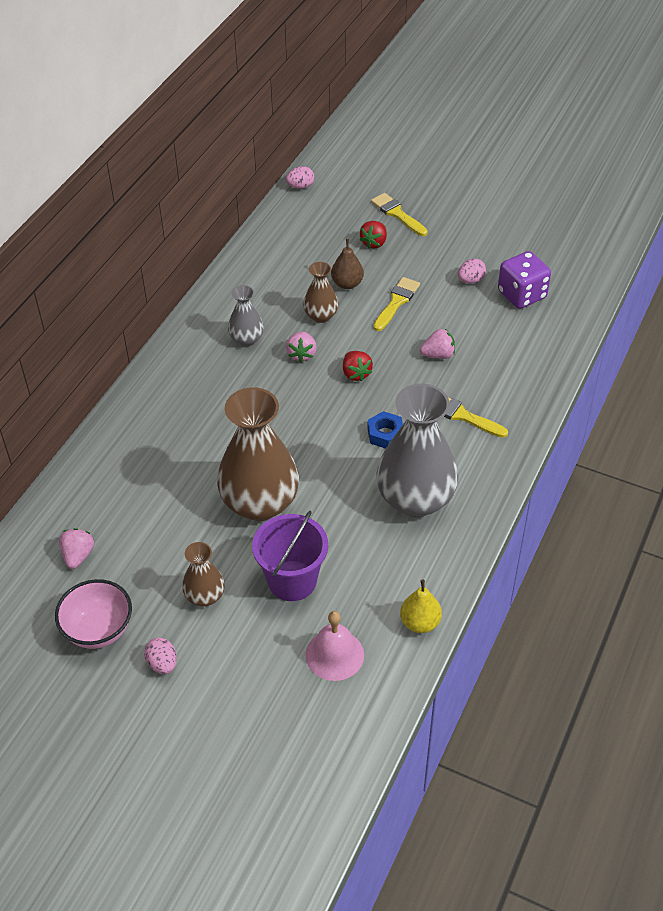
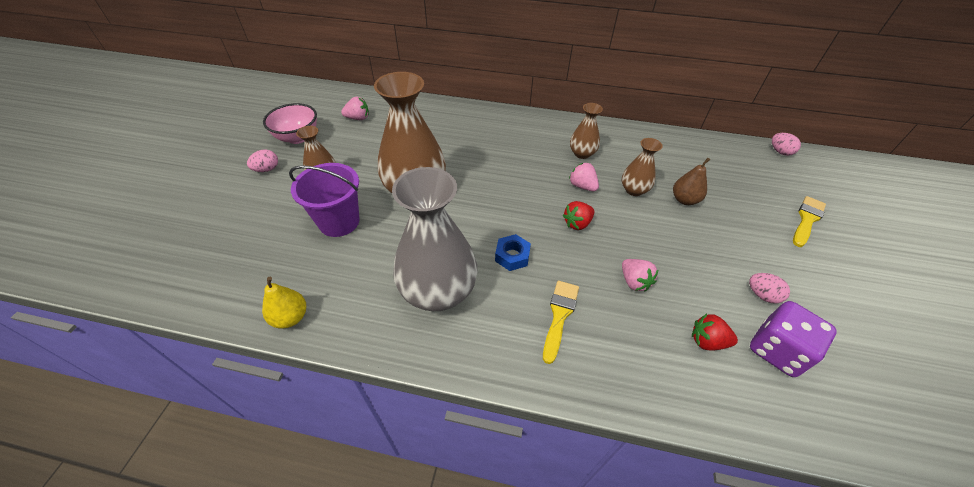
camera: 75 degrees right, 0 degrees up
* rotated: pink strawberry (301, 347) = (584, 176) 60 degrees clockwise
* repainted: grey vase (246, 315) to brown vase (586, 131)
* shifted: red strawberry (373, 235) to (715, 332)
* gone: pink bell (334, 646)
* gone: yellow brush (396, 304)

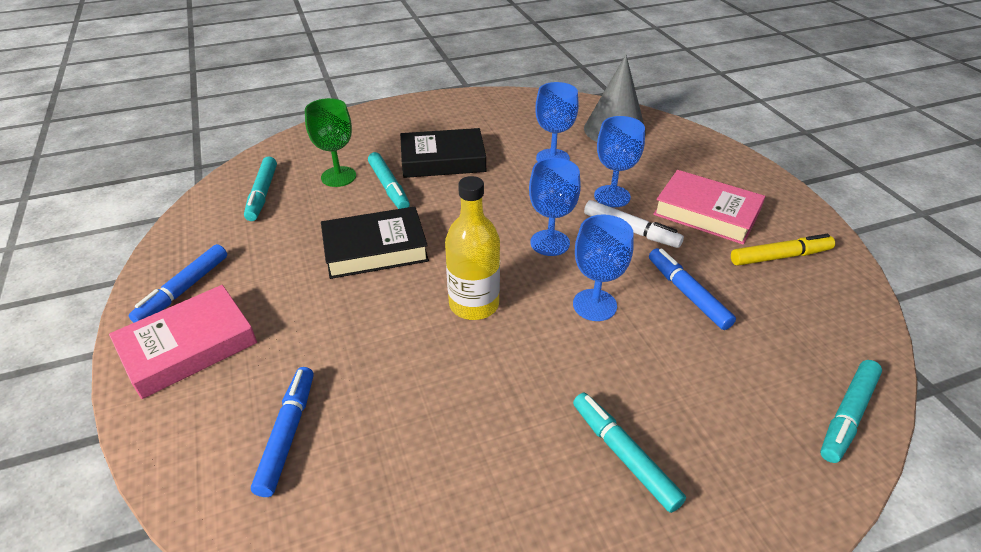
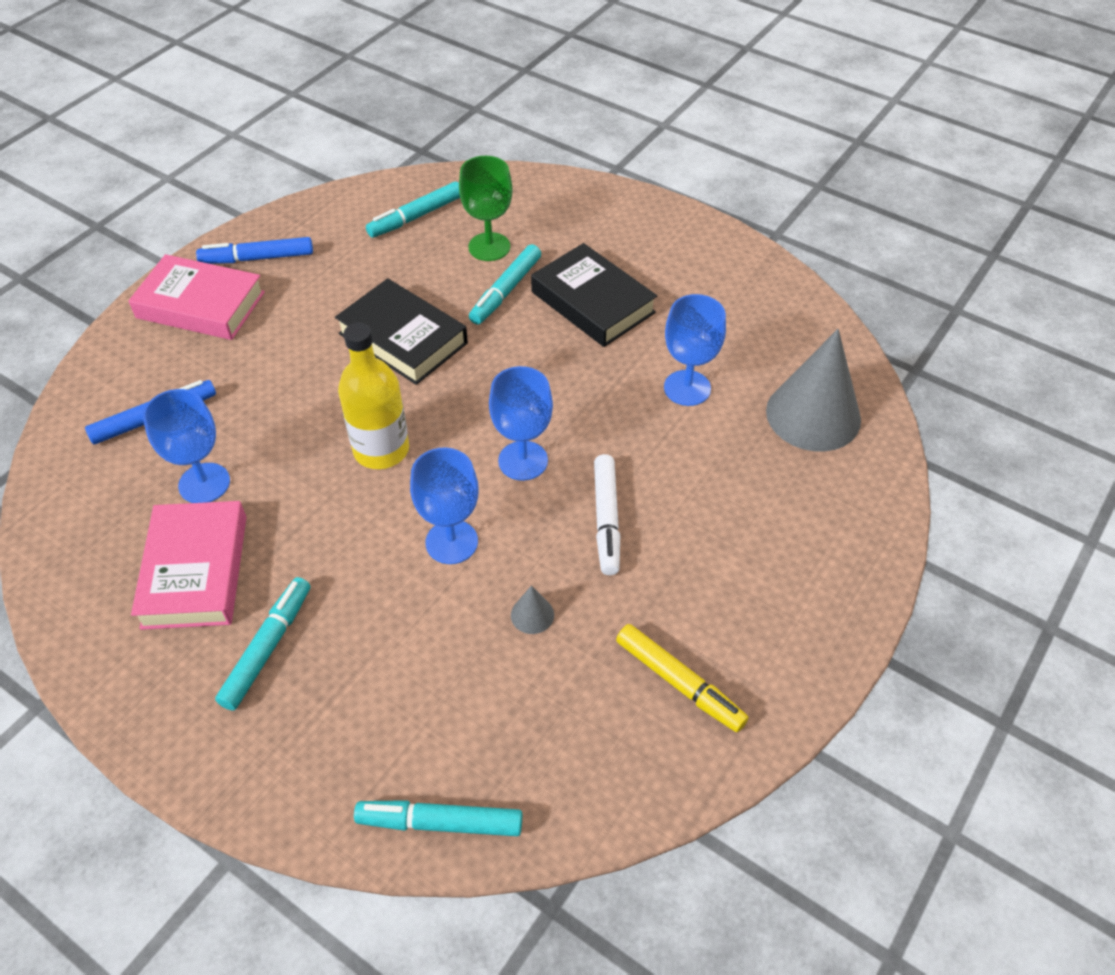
camera: 55 degrees right, 10 degrees up
* shifted: pink book (709, 207) to (189, 565)
* shifted: blue goblet (619, 161) to (186, 446)
* swapped: blue marker (692, 289) to grey cone (532, 609)

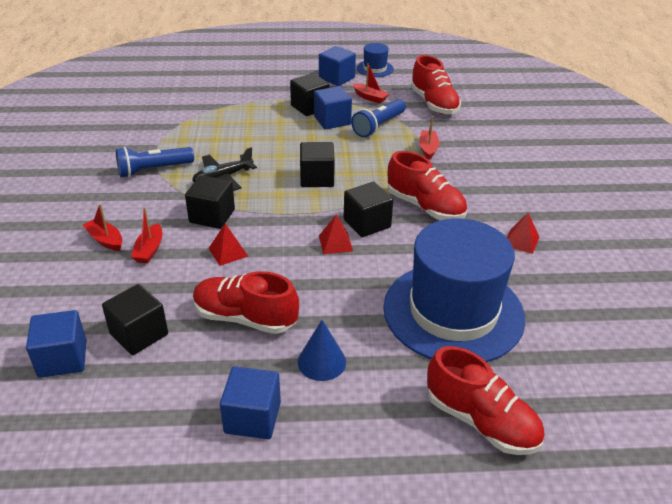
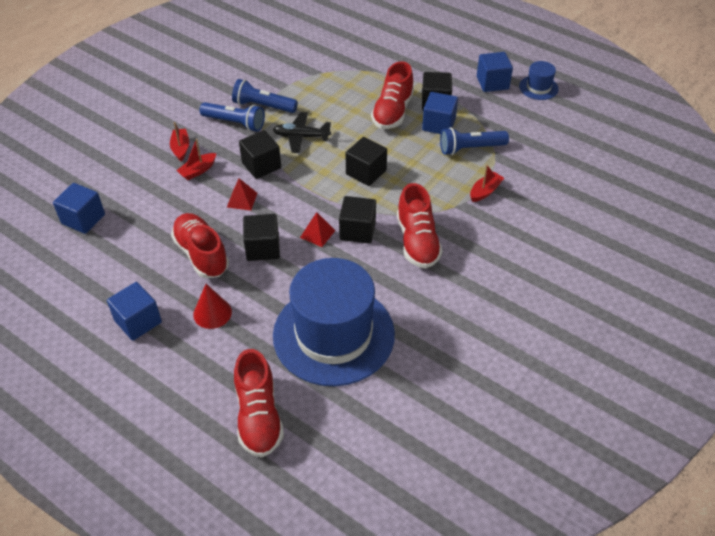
camera: 40 degrees right, 10 degrees up
* repainted: blue cone (322, 350) to red cone (212, 306)
* new: blue flashlight (232, 117)
* shifted: black cube (135, 319) to (261, 237)
* shifted: red shoe (436, 85) to (392, 95)
* gone: red boat (371, 83)
* gone: red pyramid (523, 233)

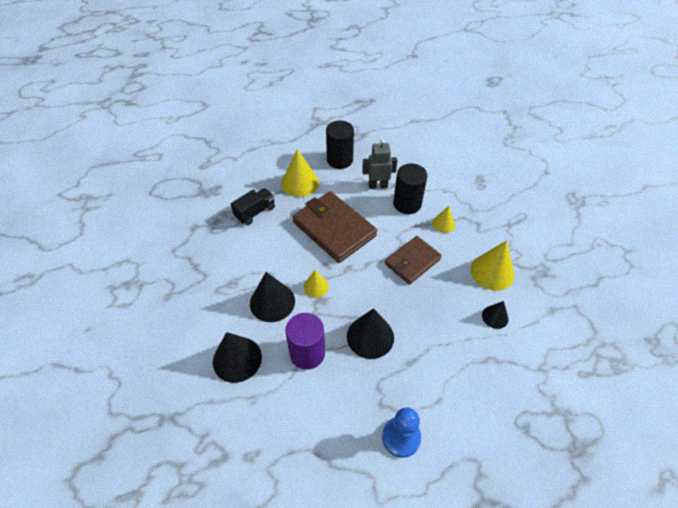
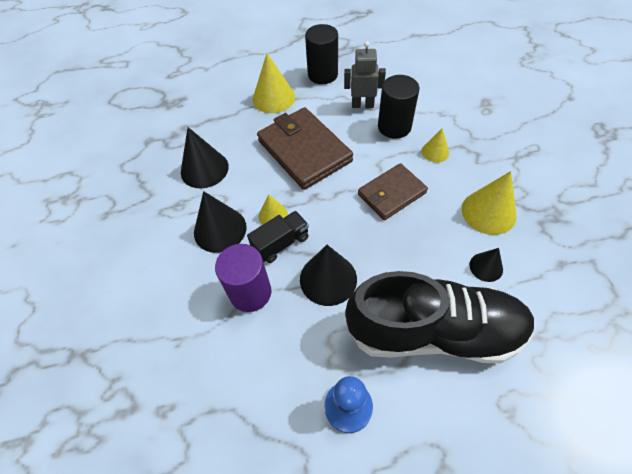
camera: 10 degrees right, 5 degrees up
* shifted: black cone (237, 357) to (205, 157)
* shifted: black truck (253, 206) to (278, 237)
* new: black shoe (440, 317)

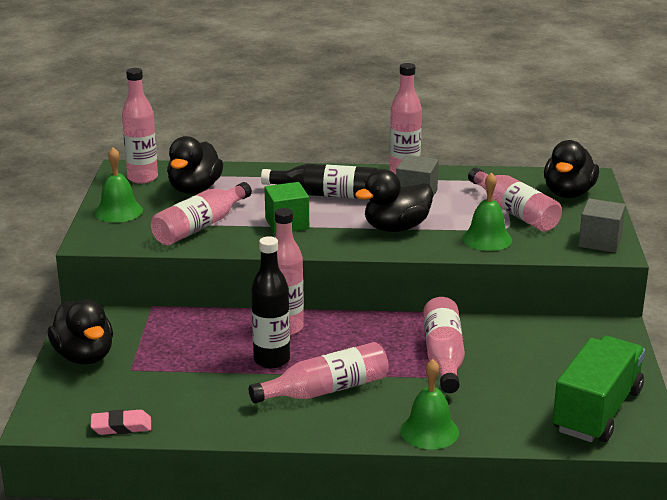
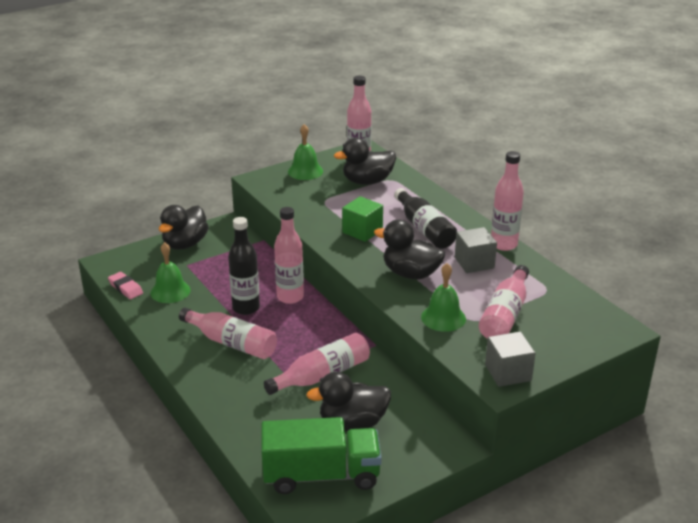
camera: 55 degrees right, 5 degrees up
* shifted: green bell (429, 404) to (170, 272)
* shifted: black duck (571, 169) to (348, 401)
* gone: pink bottle (201, 213)

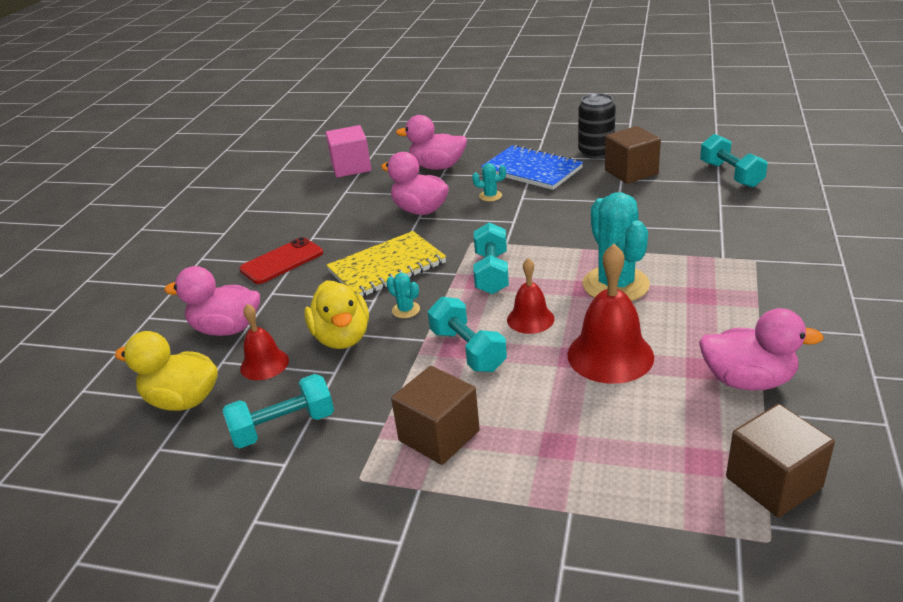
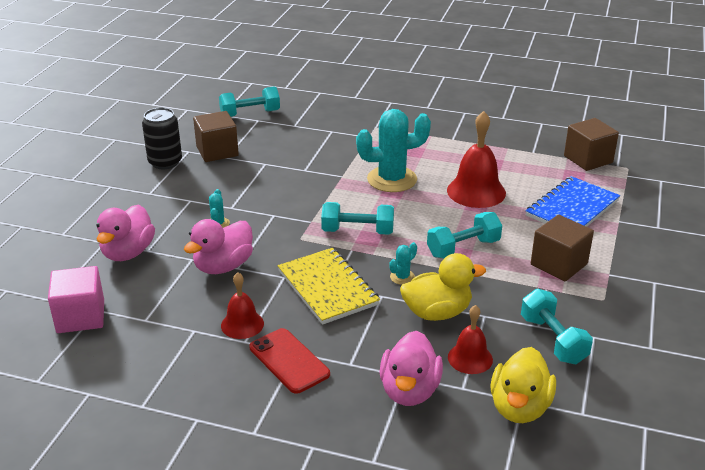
camera: 90 degrees left, 0 degrees up
* shifted: red bell (530, 296) to (242, 305)
* shifted: blue notebook (532, 167) to (572, 201)
* gone: pink duck (761, 349)

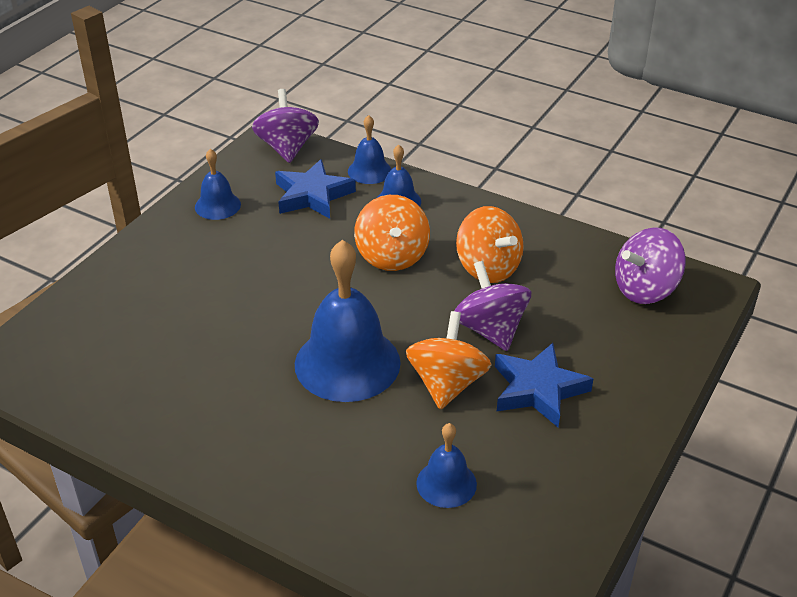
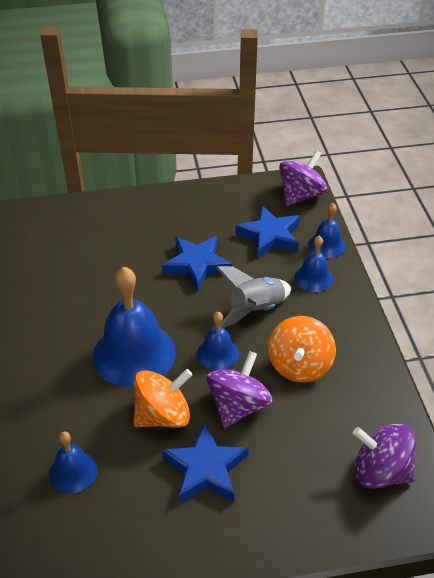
camera: 50 degrees right, 5 degrees up
* new: blue star (197, 263)
* shifted: blue bell (218, 184) to (218, 341)
* swapped: orange spinning top (392, 233) to grey rocket (253, 297)

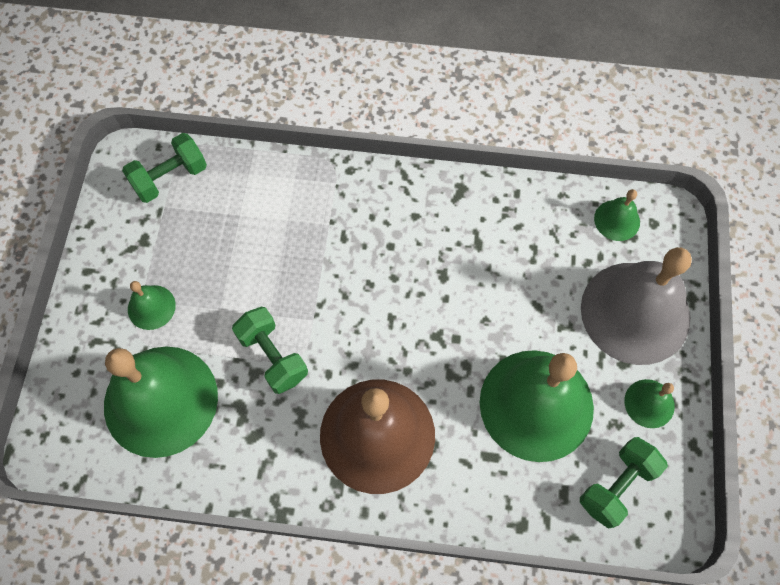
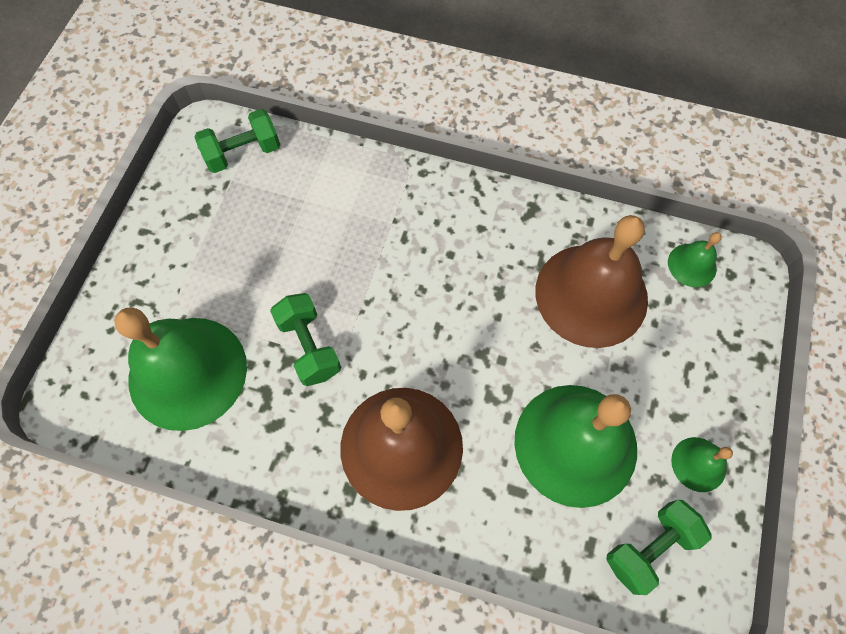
camera: 10 degrees right, 0 degrees up
* new: brown bell (591, 281)
* gone: green bell (152, 305)
* gone: grey bell (636, 306)

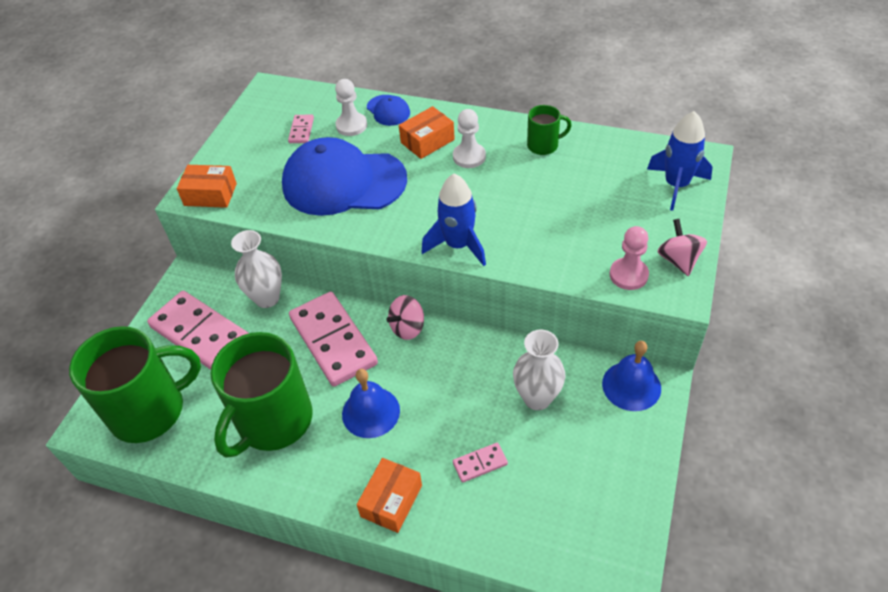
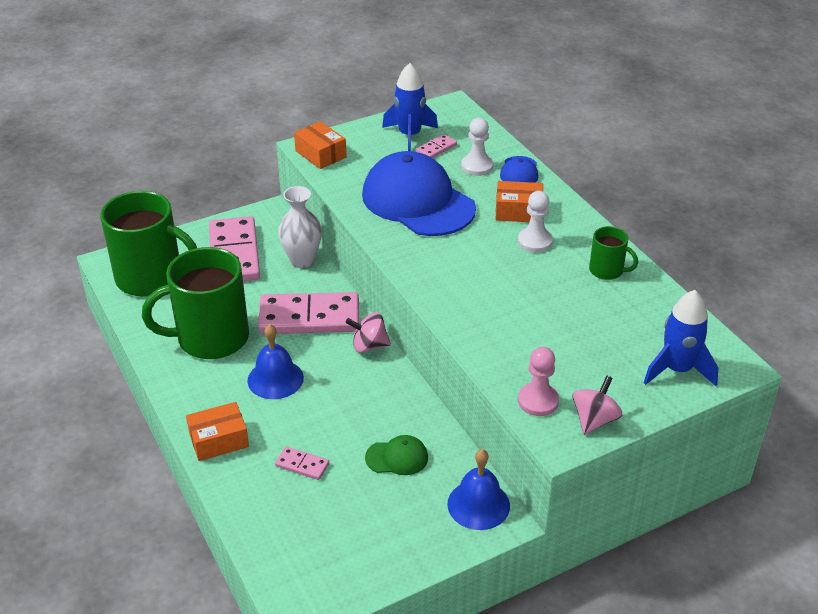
camera: 40 degrees right, 10 degrees down
* rotated: pink domino (333, 339) = (308, 313) 75 degrees clockwise
* swapped: white vase (539, 370) to green cap (396, 455)
* shifted: blue rocket (454, 220) to (410, 107)

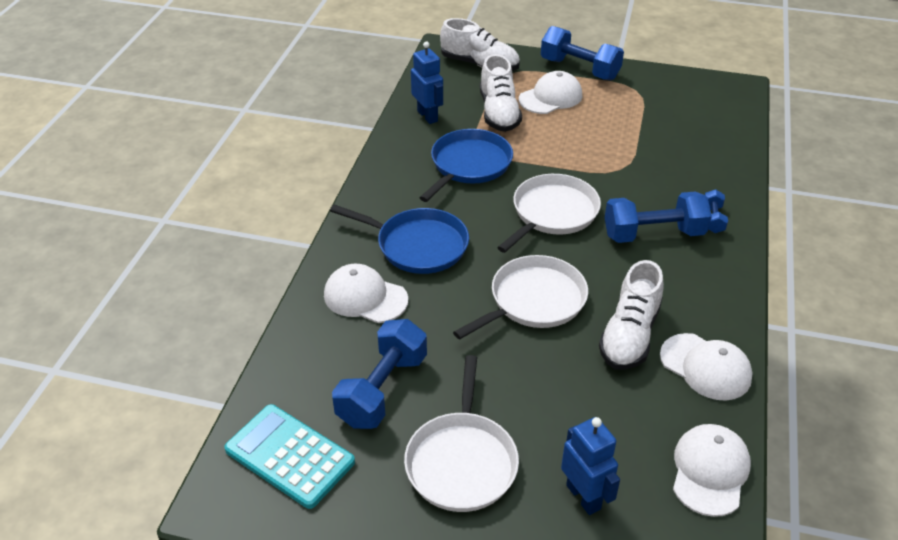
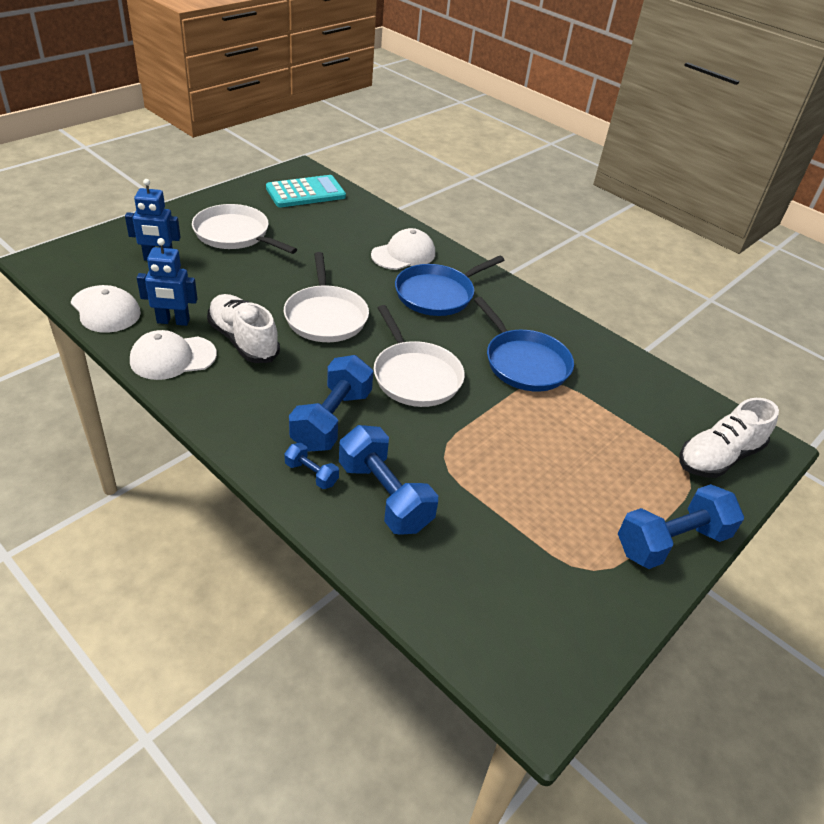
camera: 115 degrees right, 0 degrees up
* shifted: blue robot (427, 83) to (167, 282)
* shifted: blue dumbbell (379, 374) to (388, 480)
* gone: white shoe (501, 93)
* gone: white cap (550, 92)

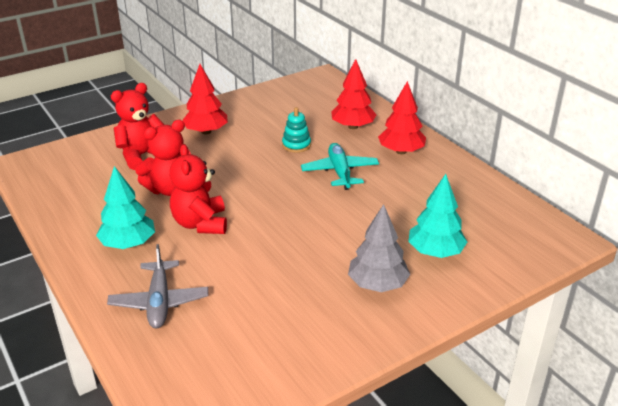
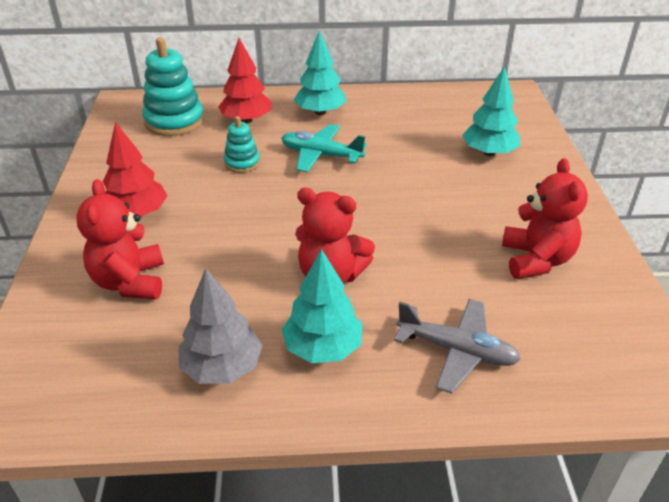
camera: 60 degrees left, 5 degrees up
* new: turquoise stacking toy (173, 86)
* shifted: grey tree (379, 248) to (221, 326)
* repainted: red tree (402, 117) to turquoise tree (320, 72)
* shifted: red teddy bear (163, 158) to (545, 218)

